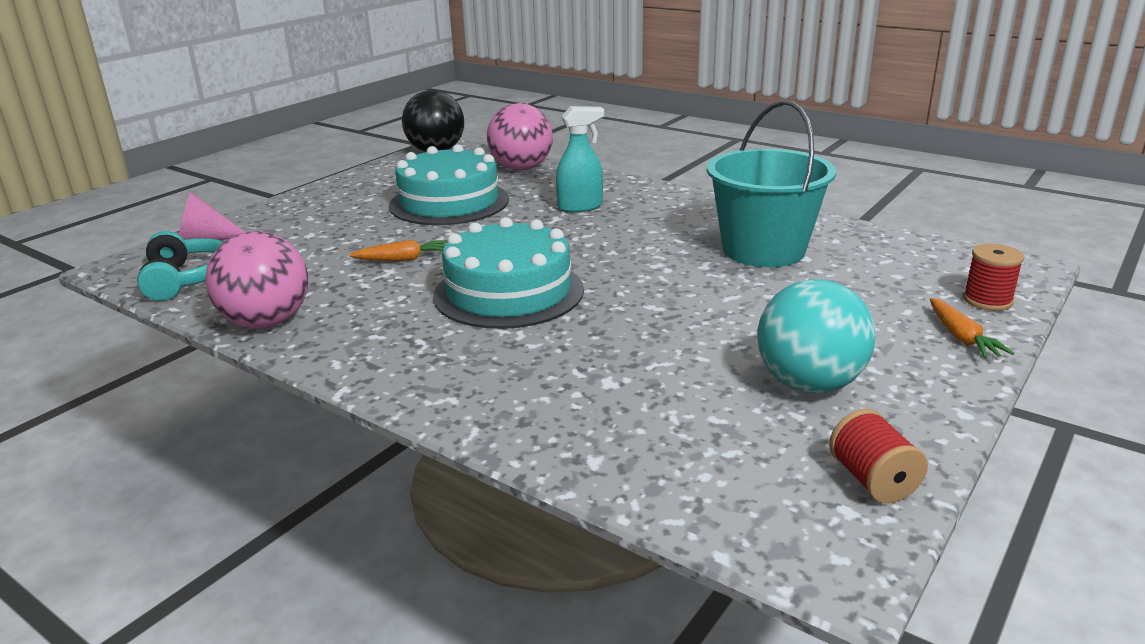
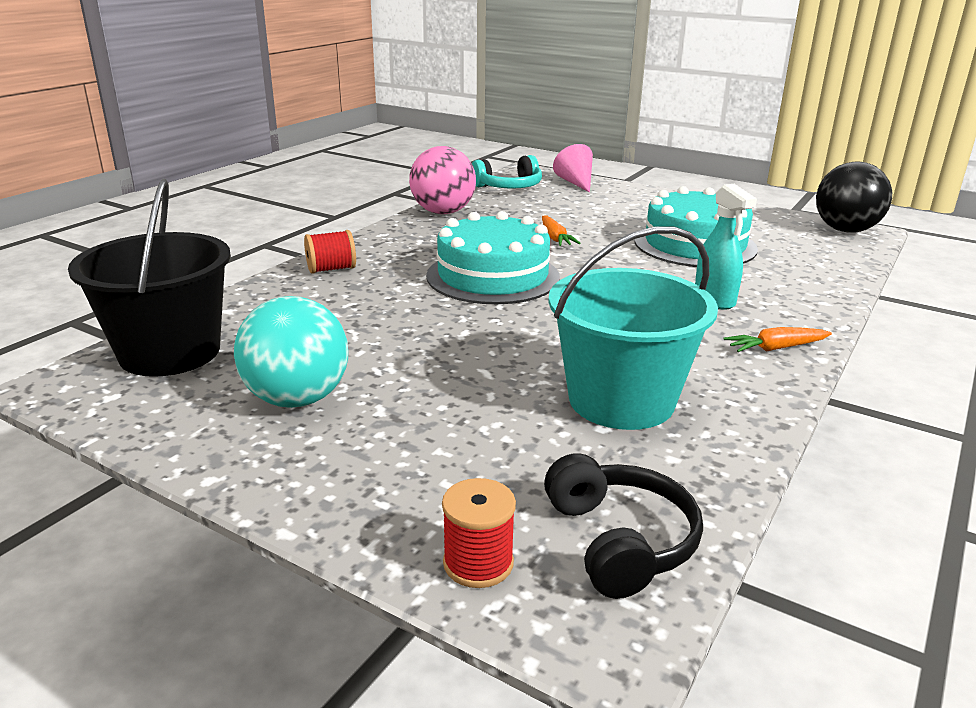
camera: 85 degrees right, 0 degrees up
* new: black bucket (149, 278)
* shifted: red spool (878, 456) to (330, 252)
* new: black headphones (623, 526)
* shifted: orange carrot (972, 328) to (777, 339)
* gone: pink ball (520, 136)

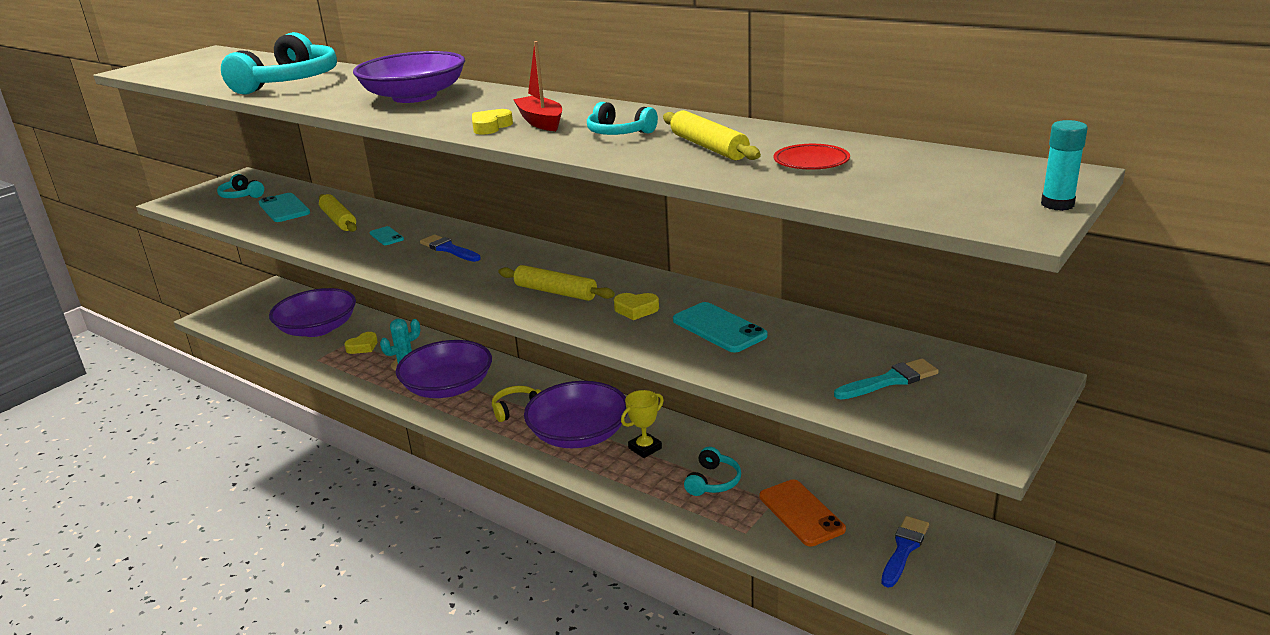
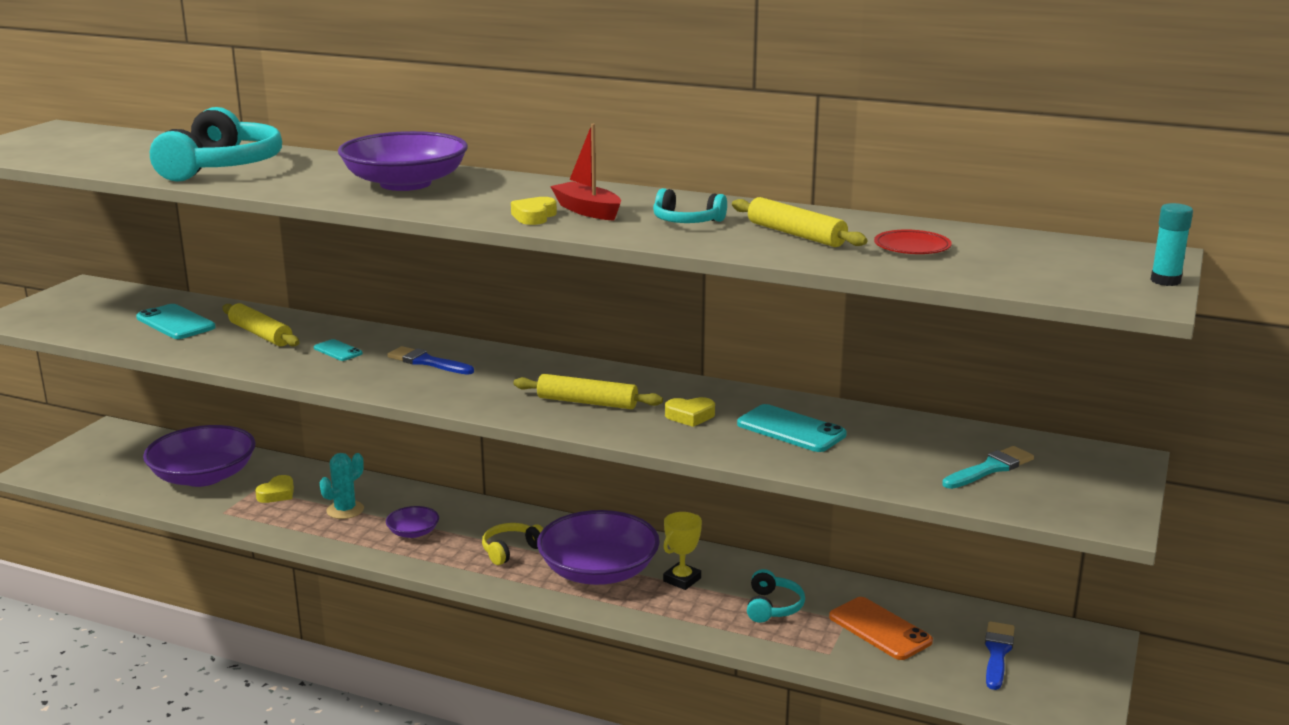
camera: 15 degrees left, 5 degrees down
* scaled: purple bowl (444, 369) = (412, 522) x0.46
* gone: turquoise headphones (240, 186)

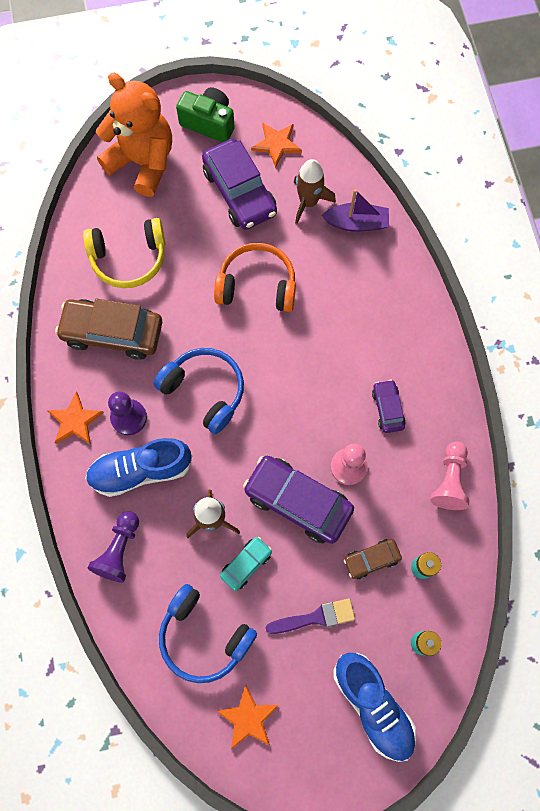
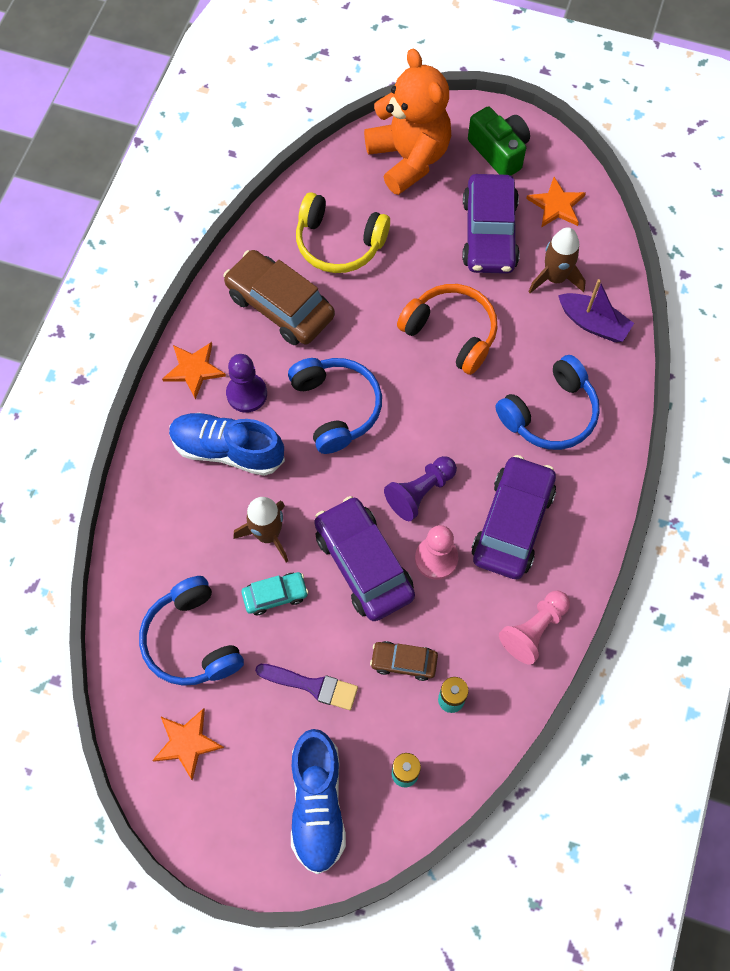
camera: 30 degrees right, 5 degrees down
* shifted: purple pawn (113, 547) to (420, 488)
* scaled: purple car (389, 406) = (513, 517) x1.96
* new: blue headphones (548, 402)

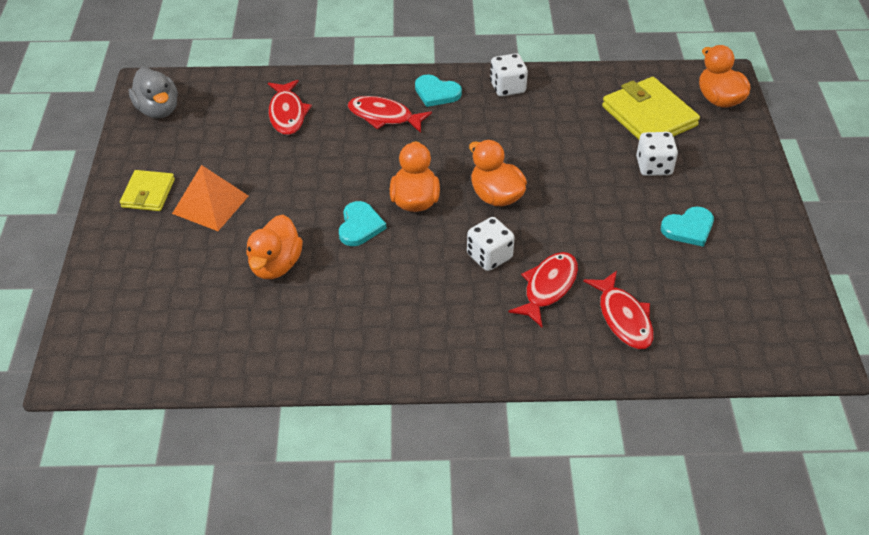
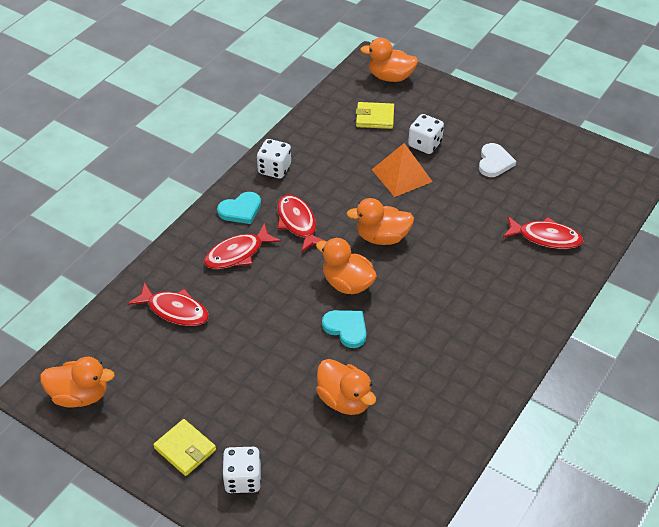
camera: 55 degrees left, 0 degrees up
* repainted: grey duck (153, 92) to orange duck (77, 382)
* shifted: white dice (491, 244) to (241, 470)
* shifted: red fish (543, 289) to (301, 224)
* scaled: yellow wallet (651, 108) = (375, 115) x0.59
* shifted: orange pyramid (210, 198) to (402, 170)
* repainted: turquoise heart (687, 227) to white heart (497, 160)

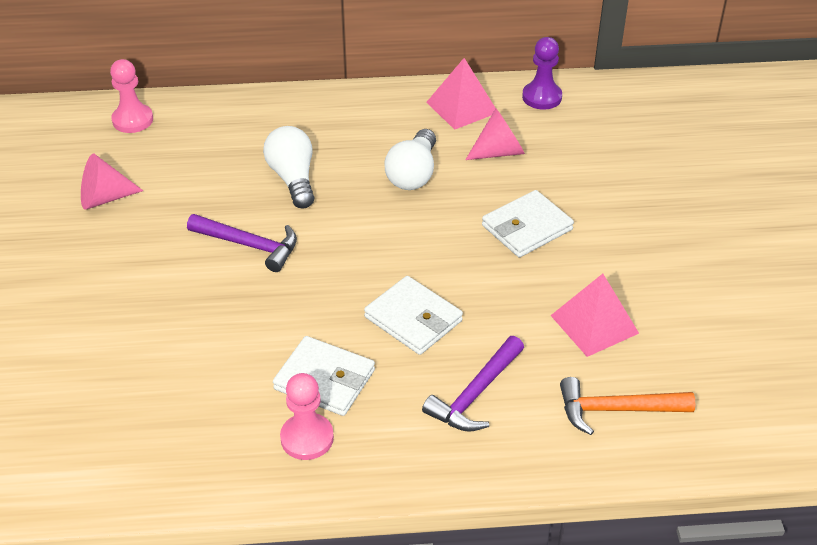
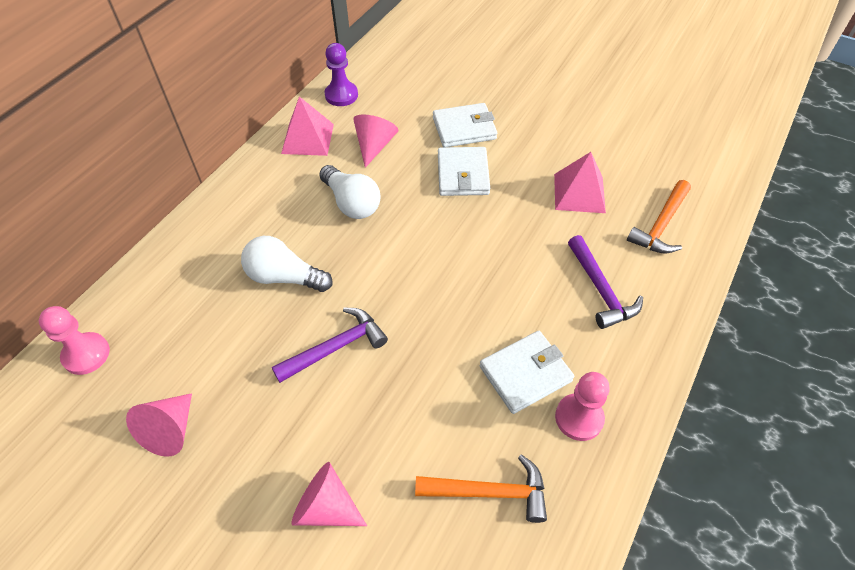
camera: 55 degrees left, 10 degrees up
* new: pink cone (329, 494)
* new: orange hammer (481, 488)
* shifted: white wallet (413, 315) to (465, 125)

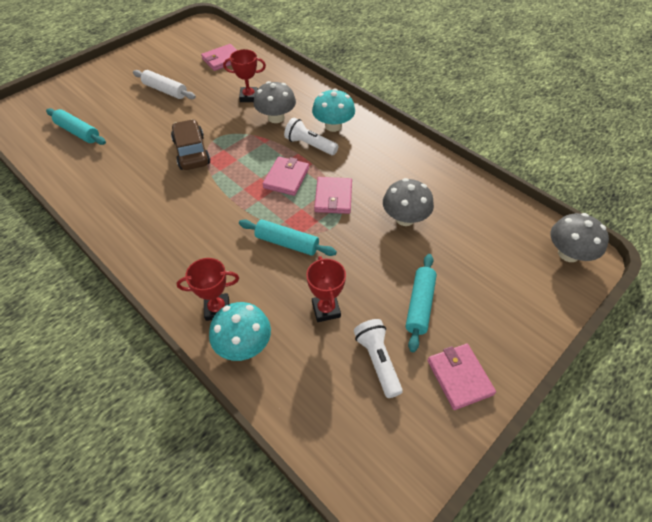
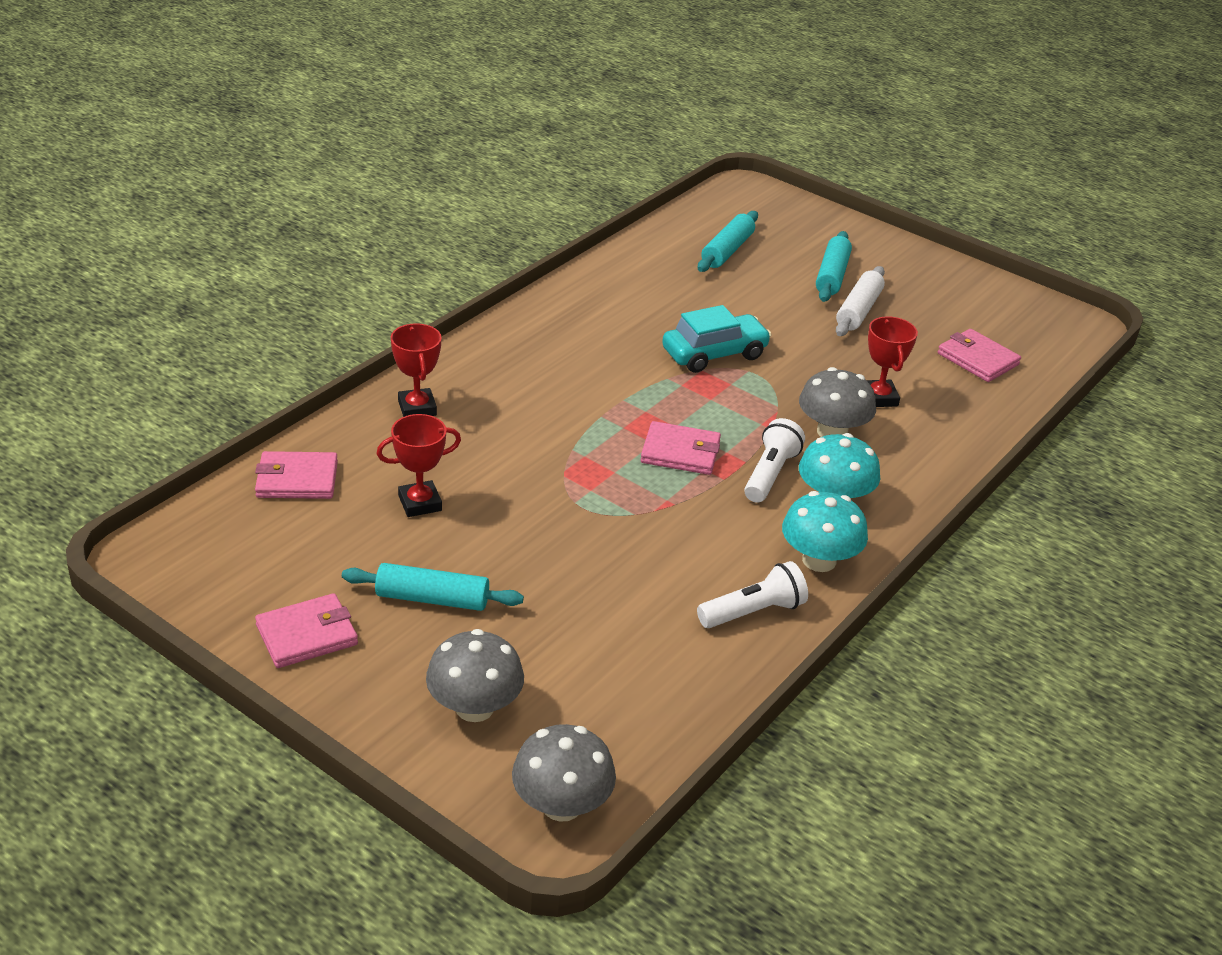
camera: 80 degrees right, 15 degrees down
* shifted: pink wallet (333, 195) to (296, 475)
* shifted: grey mushroom (408, 202) to (475, 675)
* repainted: brown car (191, 144) to turquoise car (717, 339)
* shifted: white flashlight (378, 358) to (752, 594)
* shifted: turquoise mushroom (240, 331) to (825, 531)
* shifted: turquoise rolling pin (288, 237) to (834, 266)

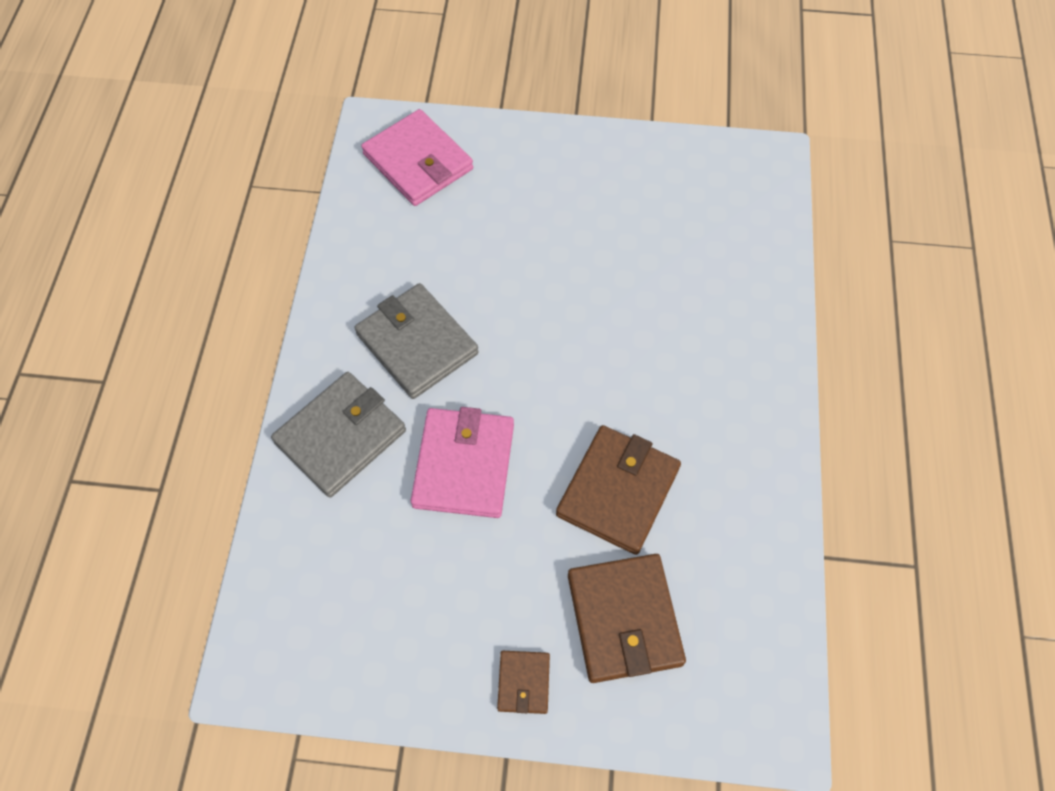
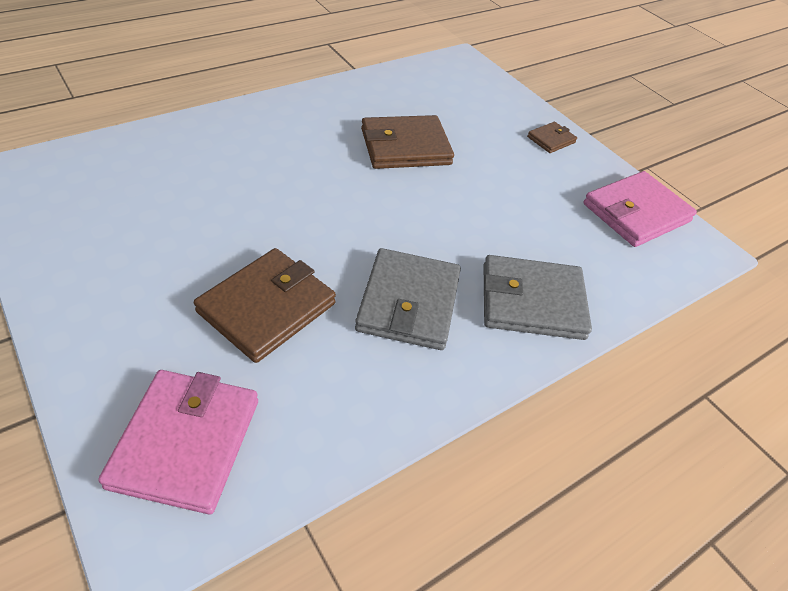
camera: 135 degrees left, 15 degrees down
* shifted: brown wallet (627, 618) to (265, 305)
* shifted: pink wallet (462, 462) to (640, 209)

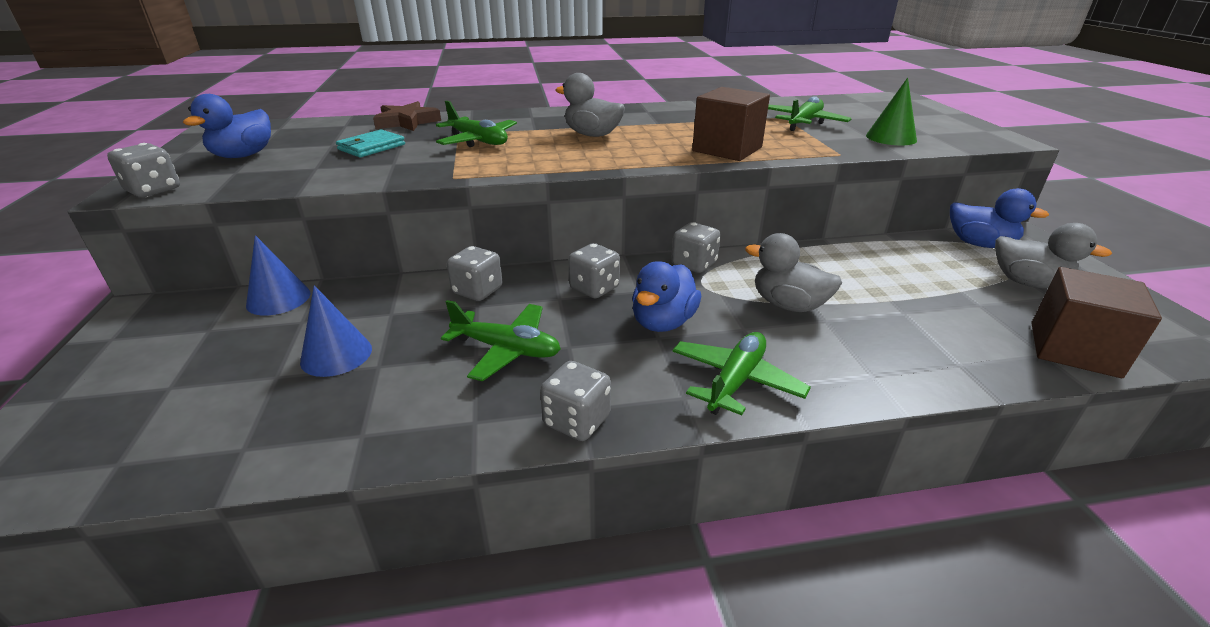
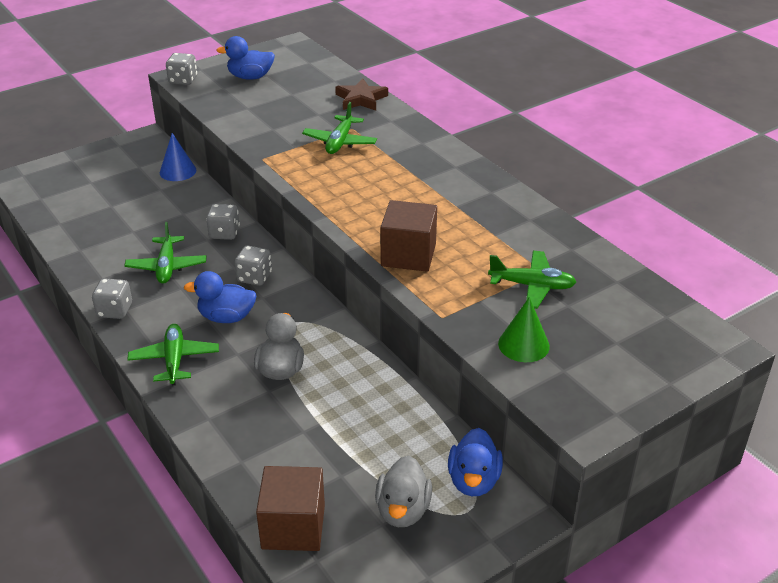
camera: 65 degrees right, 5 degrees up
* rotated: green plane (741, 373) = (173, 354) 105 degrees counterclockwise
* gone: blue cone (336, 331)
* gone: turquoise wallet (370, 143)
* gone: grey duck (590, 105)
* gone: grey dice (696, 247)

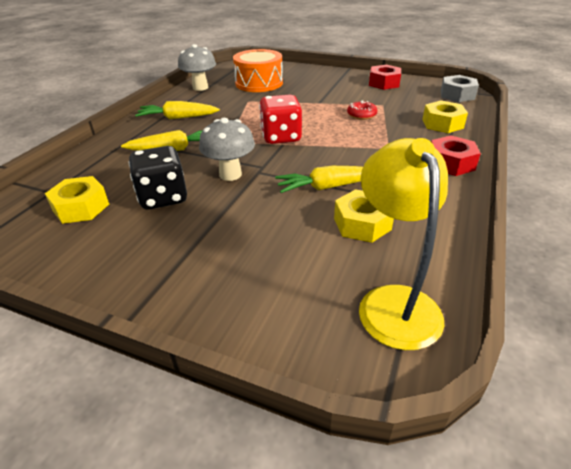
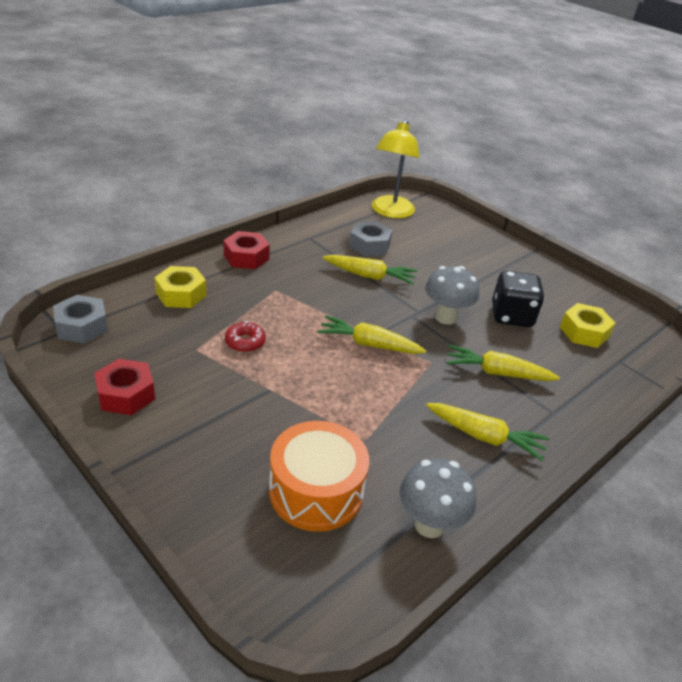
camera: 160 degrees left, 0 degrees up
* swapped: red dice (280, 119) to yellow carrot (371, 334)
* repainted: yellow nut (364, 216) to grey nut (370, 238)

